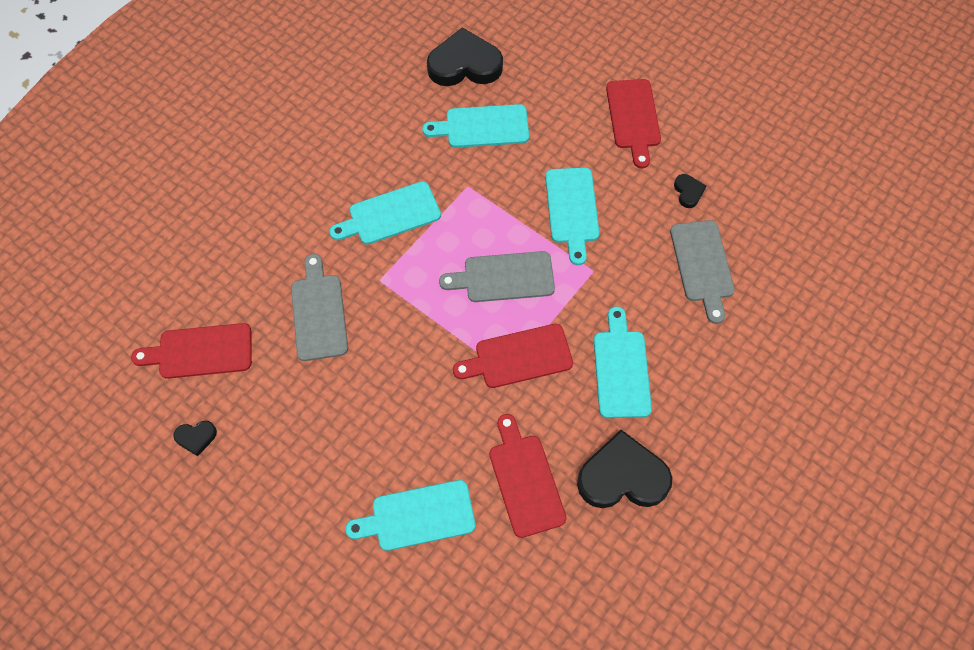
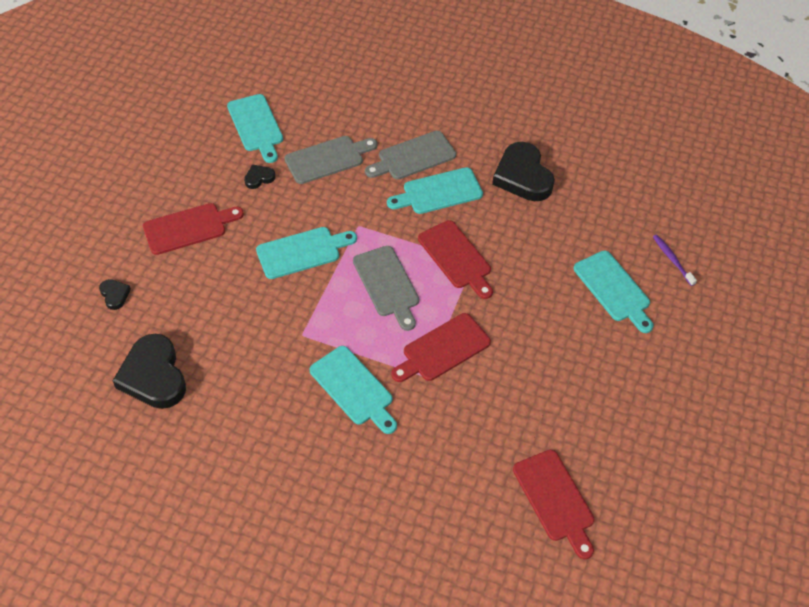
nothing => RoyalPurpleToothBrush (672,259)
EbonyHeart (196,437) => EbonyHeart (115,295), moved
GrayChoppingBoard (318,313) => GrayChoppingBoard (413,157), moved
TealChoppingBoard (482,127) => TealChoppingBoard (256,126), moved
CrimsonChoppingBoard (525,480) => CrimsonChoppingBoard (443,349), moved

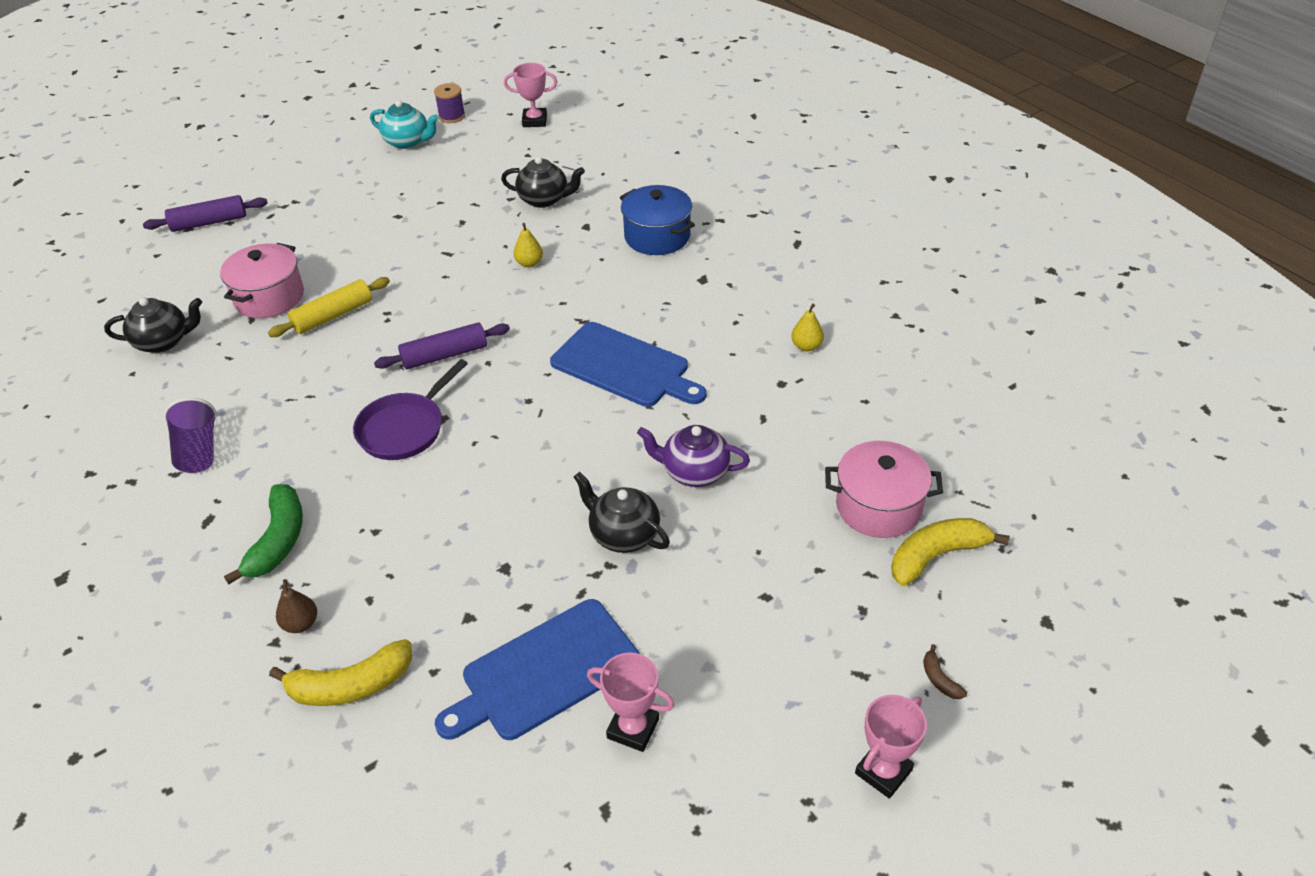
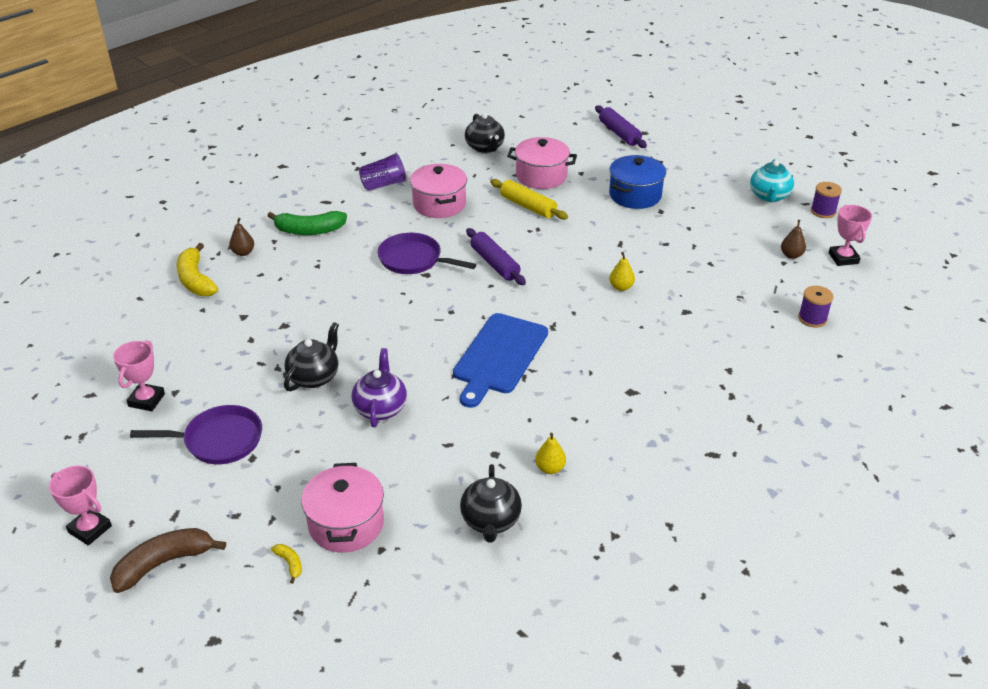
BlueChoppingBoard (544,672) => nothing
nothing => RoyalPurpleSkillet (218,440)
nothing => PinkStockpot (439,204)
nothing => BrownPearFruit (791,255)
nothing => RoyalPurpleBobbin (812,318)
EbonyTeapot (544,199) => EbonyTeapot (490,521), moved
BlueStockpot (657,236) => BlueStockpot (635,195), moved
BrightYellowBananaFruit (936,556) => BrightYellowBananaFruit (289,563), x0.45
BrownBananaFruit (939,679) => BrownBananaFruit (164,563), x2.20

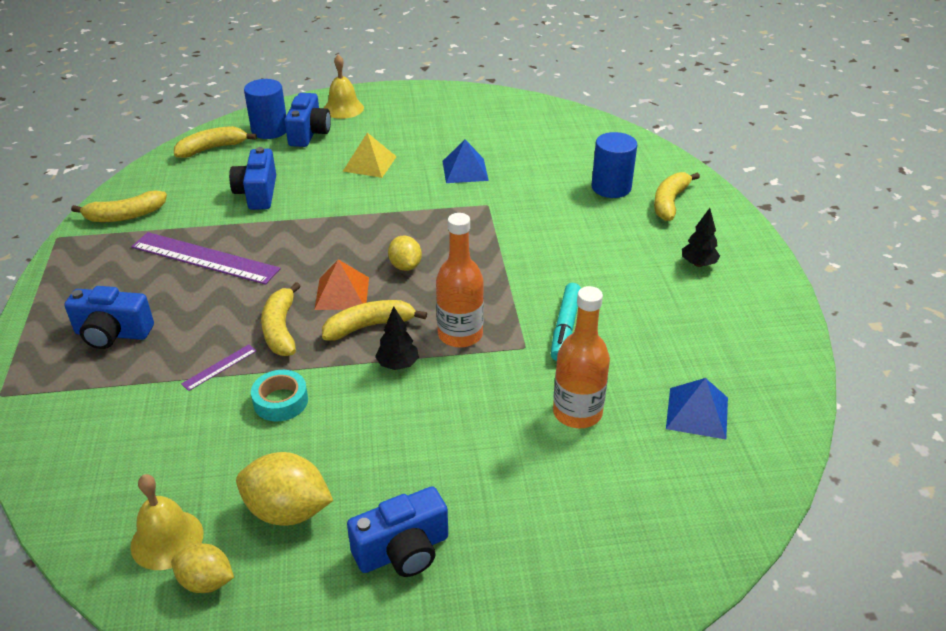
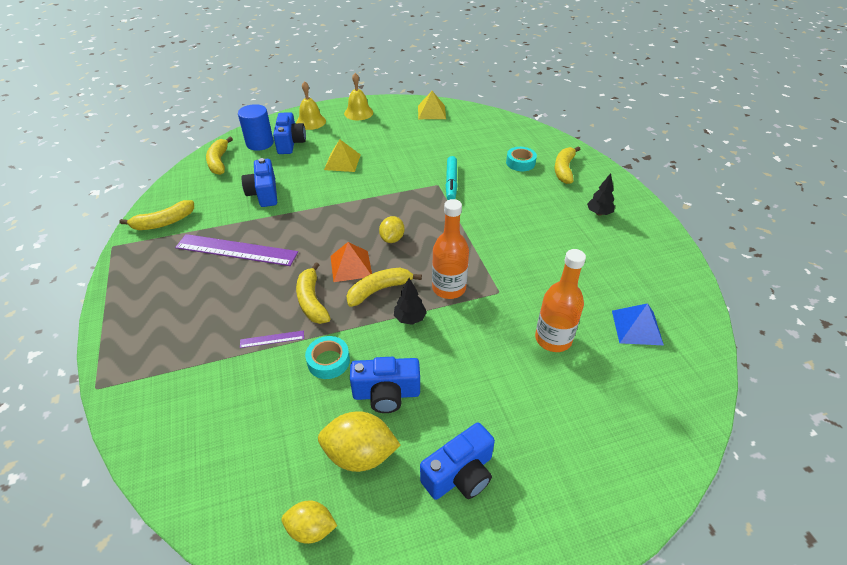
BlueSolidPyramid (465,170) => nothing
nothing => BrightYellowSolidPyramid (431,112)
BluePhotoCamera (112,334) => BluePhotoCamera (386,394), moved
BrightYellowBell (167,539) => BrightYellowBell (358,113), moved
TealMarker (565,327) => TealMarker (451,182), moved
BlueCylinderShape (611,187) => TealStickyTape (520,163)
BrightYellowBananaFruit (212,149) => BrightYellowBananaFruit (219,162), 60 degrees counterclockwise
RoyalPurpleStraightedge (219,367) => RoyalPurpleStraightedge (272,339), 45 degrees clockwise
BrightYellowCitrusFruit (405,266) => BrightYellowCitrusFruit (392,239), 45 degrees clockwise

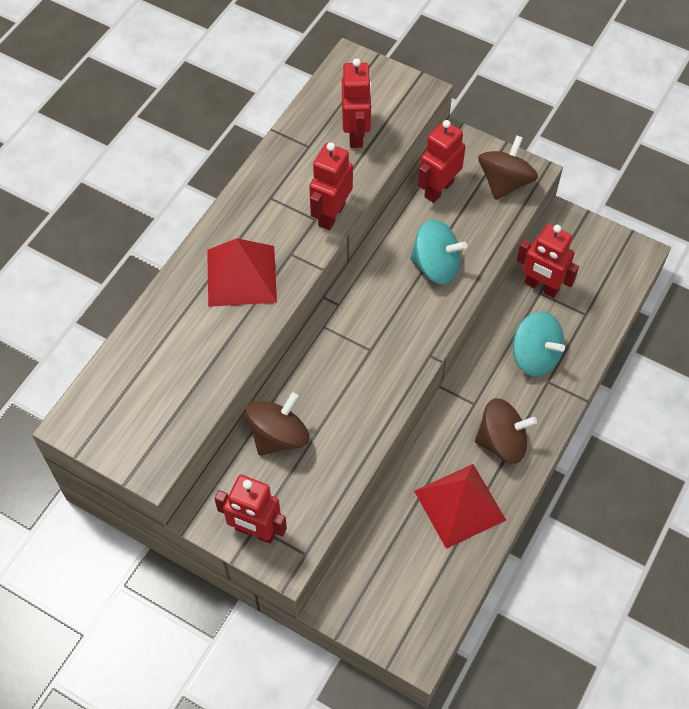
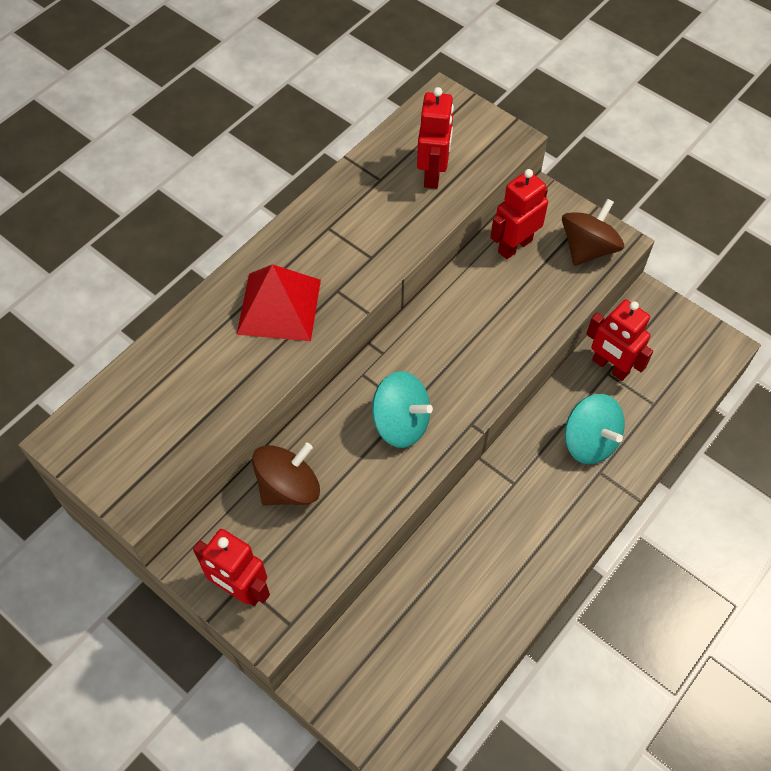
CrimsonToyRobot (331,215) => nothing
CrimsonSolidPyramid (459,505) => nothing
BrownWhirligig (502,442) => nothing
TealWhirligig (436,266) => TealWhirligig (401,423), moved

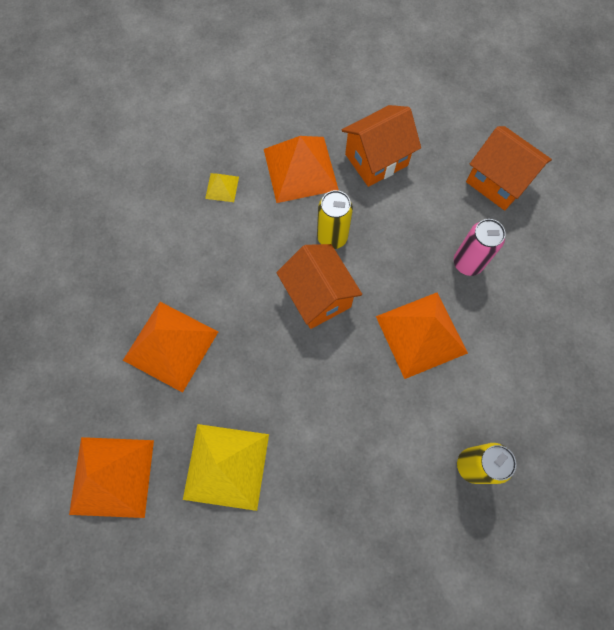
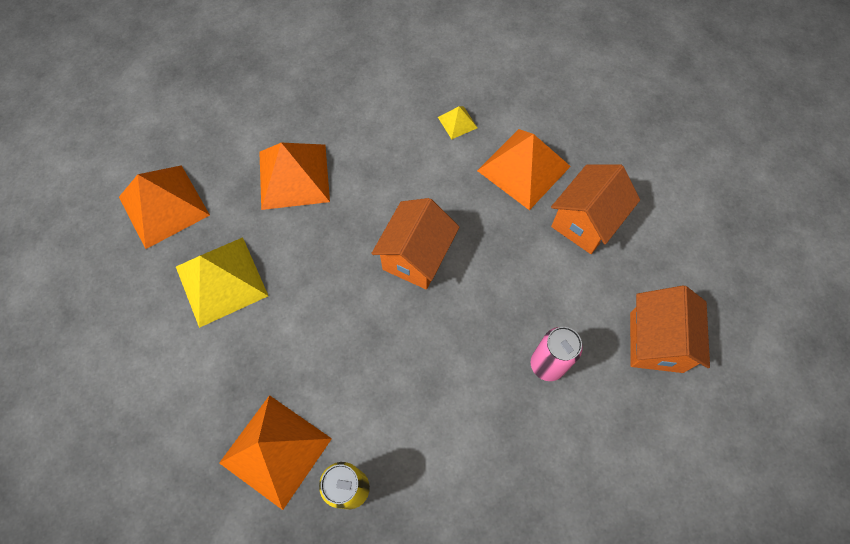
BrightYellowCan (332,237) => nothing
OrangeSolidPyramid (421,334) => OrangeSolidPyramid (275,450), moved
OrangeHouse (376,160) => OrangeHouse (585,222), 75 degrees counterclockwise

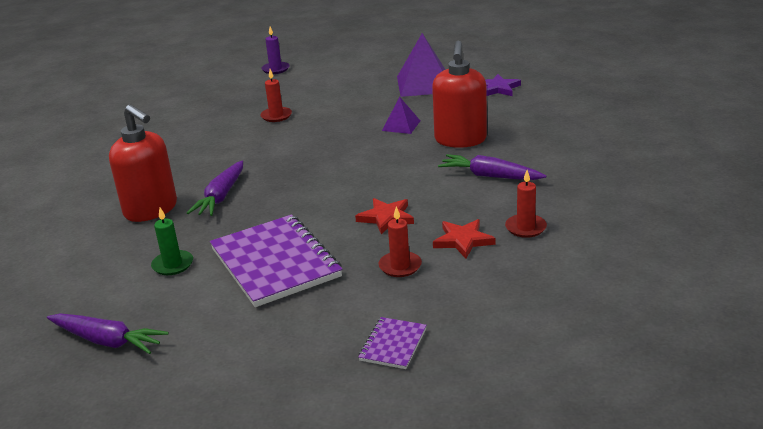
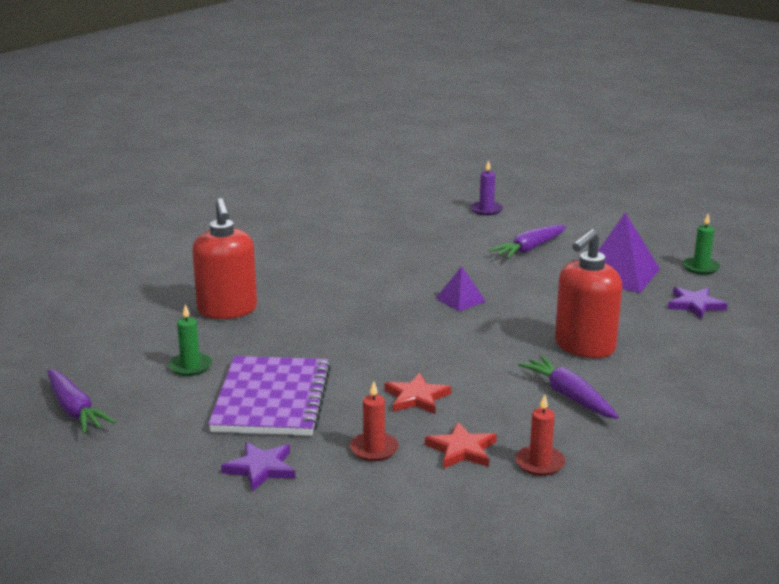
CrimsonWaxCandle (276,116) => nothing
RoyalPurpleExerciseBook (393,344) => nothing
nothing => RoyalPurpleFivePointedStar (261,468)
nothing => EmeraldWaxCandle (701,268)
RoyalPurpleRootVegetable (221,196) => RoyalPurpleRootVegetable (530,249), moved
RoyalPurpleSolidPyramid (401,125) => RoyalPurpleSolidPyramid (460,299), moved

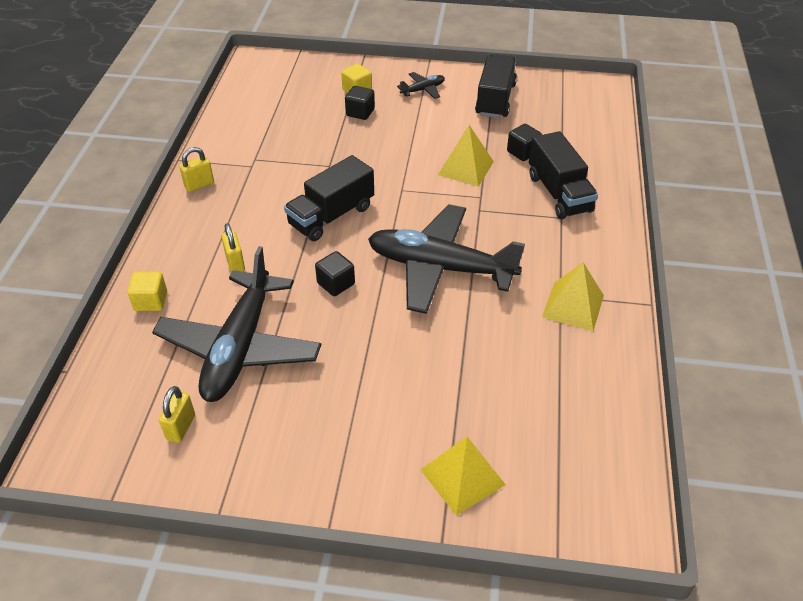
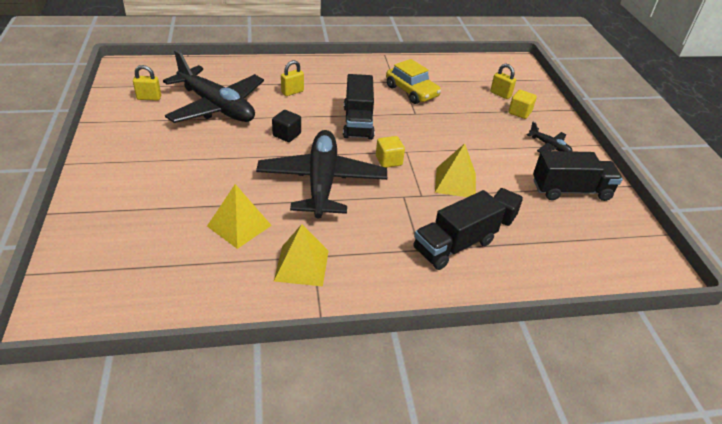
EbonyBlock (360,112) => nothing
nothing => BrightYellowAutomobile (411,91)
BrightYellowBlock (151,301) => BrightYellowBlock (388,161), moved
BrightYellowSmallLock (199,185) => BrightYellowSmallLock (500,94), moved
BrightYellowSolidPyramid (462,477) => BrightYellowSolidPyramid (239,225), moved
EbonyPlane (240,347) => EbonyPlane (216,106), 135 degrees counterclockwise
EbonyTruck (331,216) => EbonyTruck (358,122), 120 degrees counterclockwise

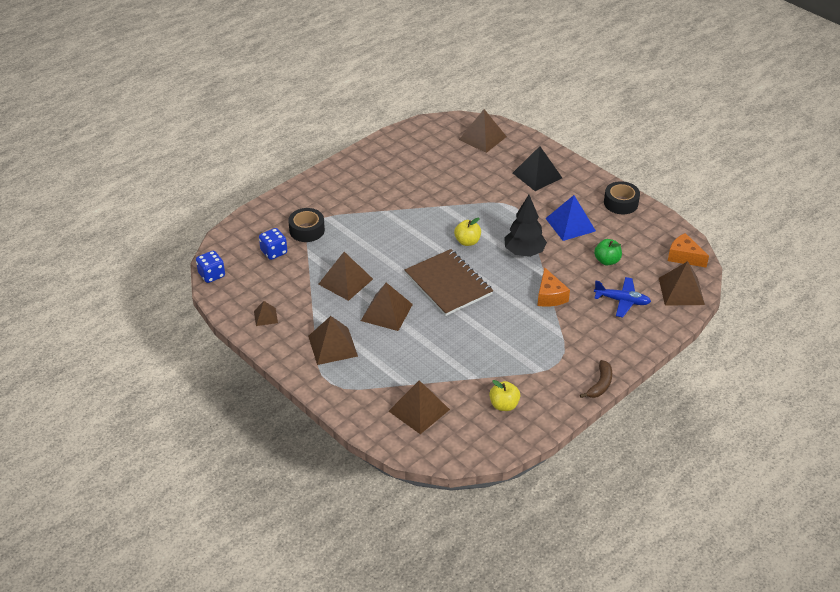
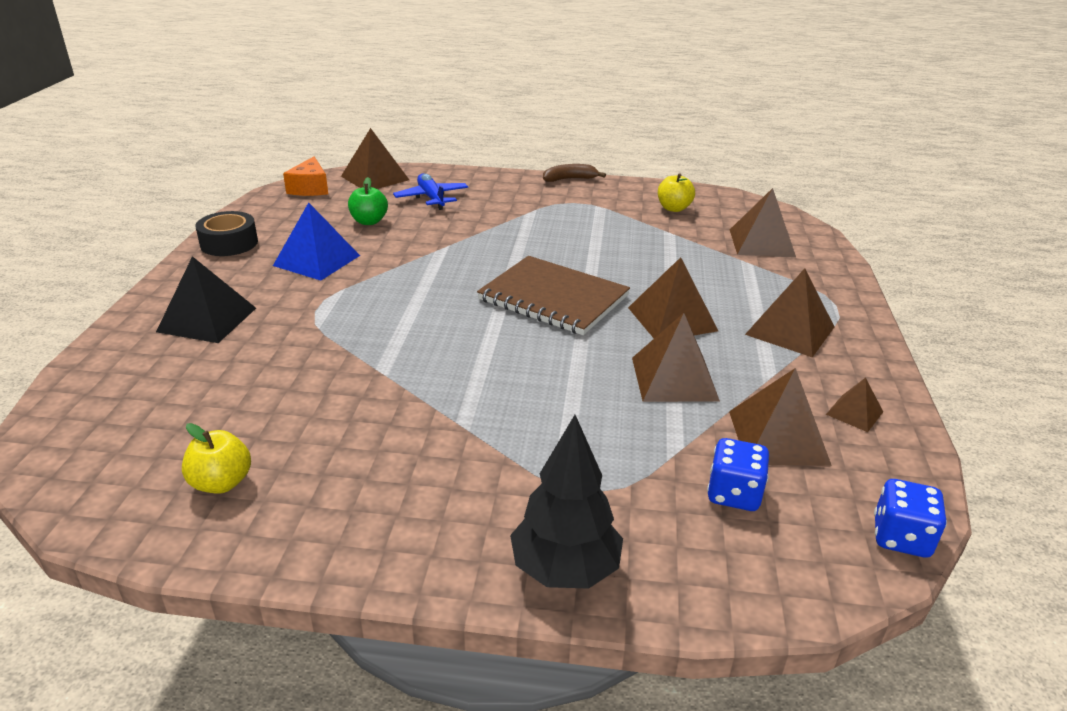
EbonyStickyTape (307,230) => nothing
OrangeCheese (550,296) => nothing
BrightYellowApple (467,241) => BrightYellowApple (221,483), moved
BrownSolidPyramid (482,138) => BrownSolidPyramid (778,437), moved
EbonyFirTree (524,252) => EbonyFirTree (565,569), moved
BrownExerciseBook (448,284) => BrownExerciseBook (553,298), 75 degrees counterclockwise

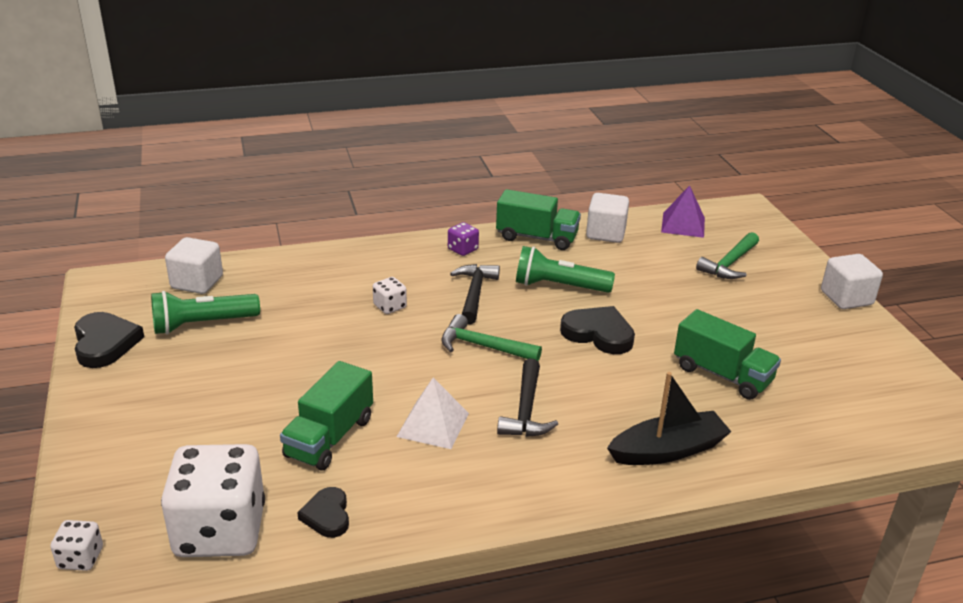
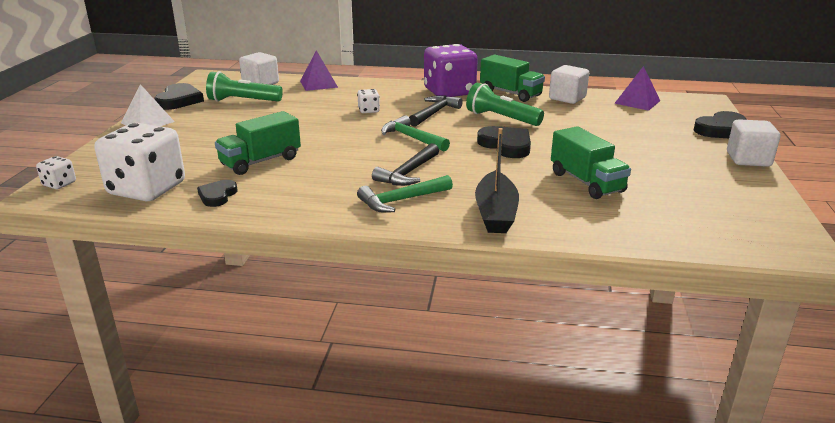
nothing => RoyalPurpleSolidPyramid (318,84)
nothing => EbonyHeart (722,130)
SnowWhiteSolidPyramid (433,424) => SnowWhiteSolidPyramid (147,122), moved
EmeraldHammer (730,264) => EmeraldHammer (402,200), moved
EbonyToyBoat (668,450) => EbonyToyBoat (496,213), 90 degrees clockwise
RoyalPurpleGameDie (462,249) => RoyalPurpleGameDie (449,92), x2.34

